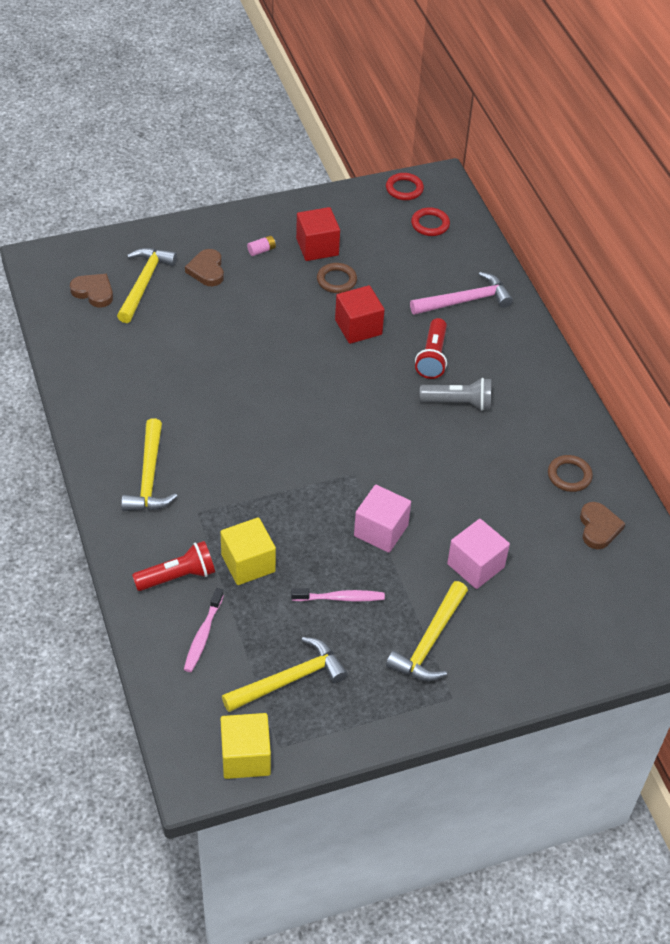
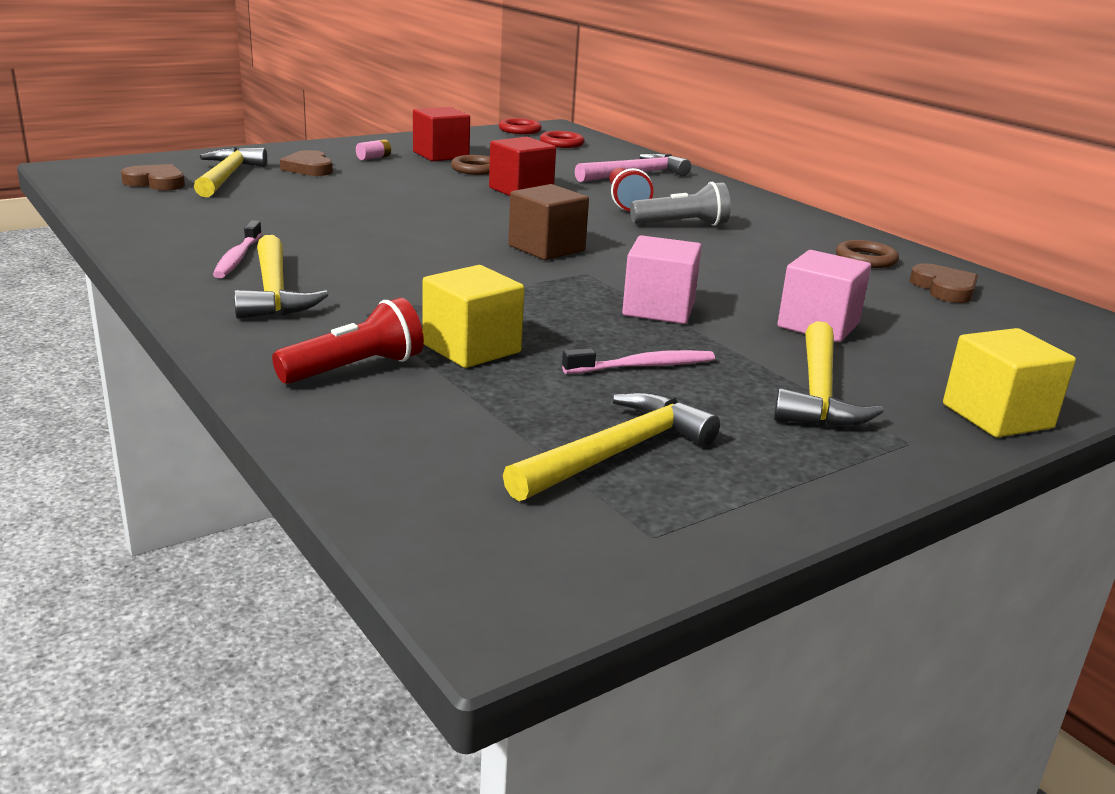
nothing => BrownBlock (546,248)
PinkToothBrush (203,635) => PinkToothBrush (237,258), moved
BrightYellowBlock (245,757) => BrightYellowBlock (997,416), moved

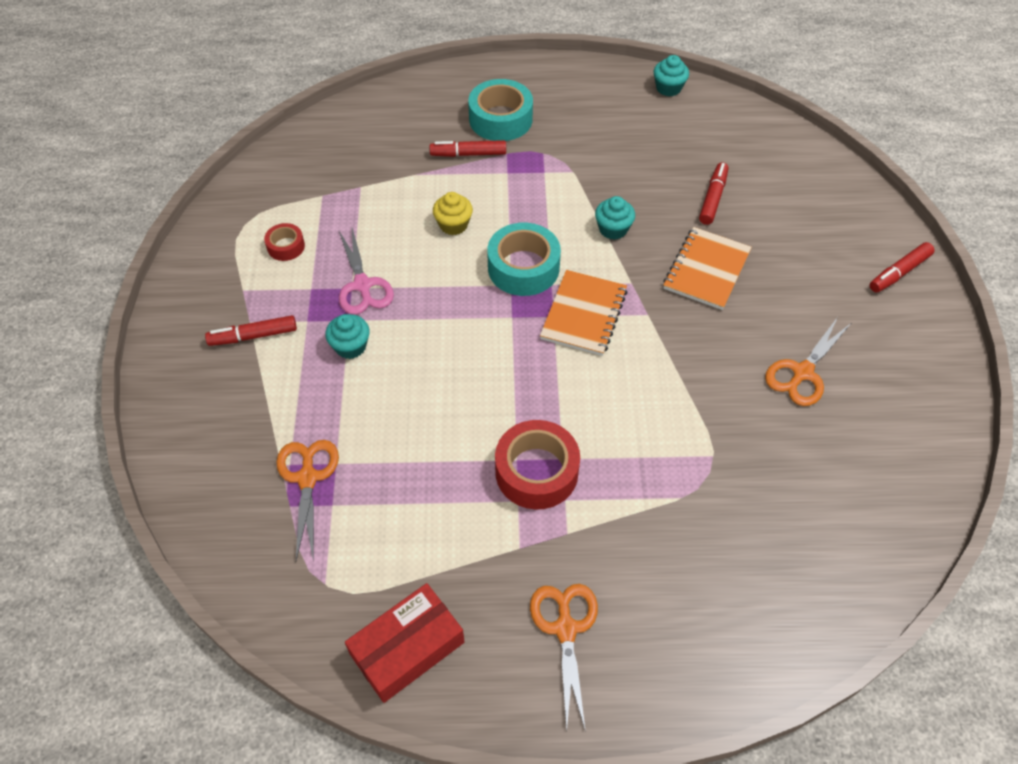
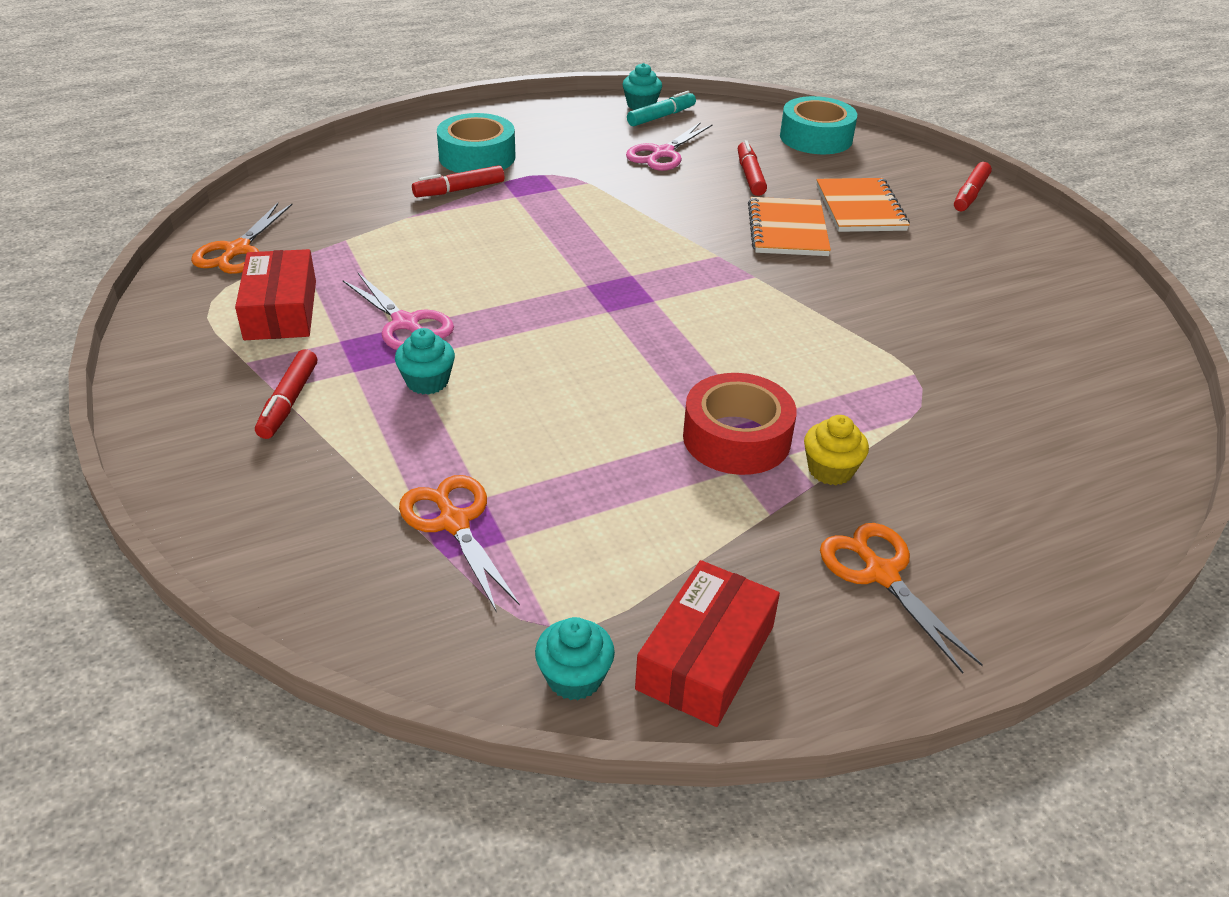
nothing => PinkScissors (662,154)
nothing => TealMarker (661,117)
BrightYellowCupcake (453,225) => BrightYellowCupcake (830,470), moved
TealStickyTape (523,268) => TealStickyTape (816,138), moved
OrangeExerciseBook (583,314) => OrangeExerciseBook (860,208), moved
TealCupcake (613,229) => TealCupcake (574,677), moved
OrangeScissors (802,373) => OrangeScissors (237,250), moved
CrimsonStickyTape (286,246) => CrimsonParcel (281,310)
CrimsonMarker (253,336) => CrimsonMarker (288,402), 45 degrees counterclockwise

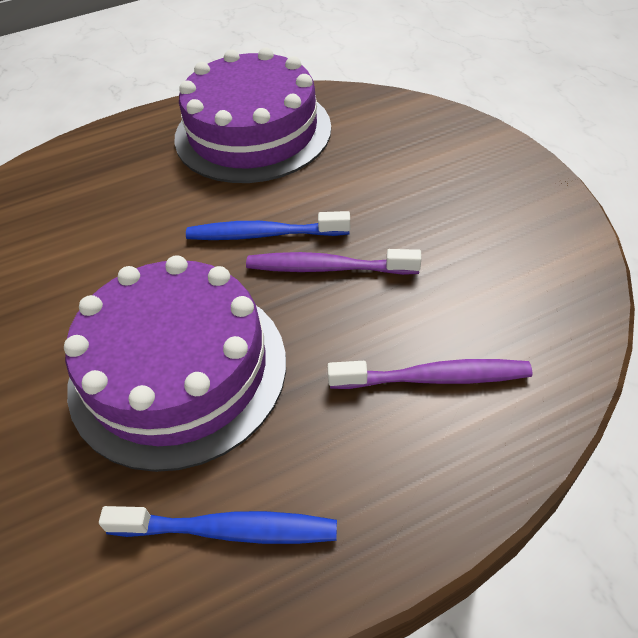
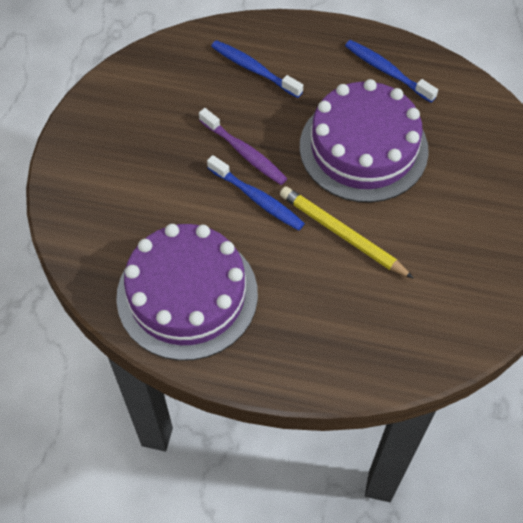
nothing => BrightYellowPencil (342,234)
RoyalPurpleToothBrush (434,378) => BlueToothBrush (254,69)

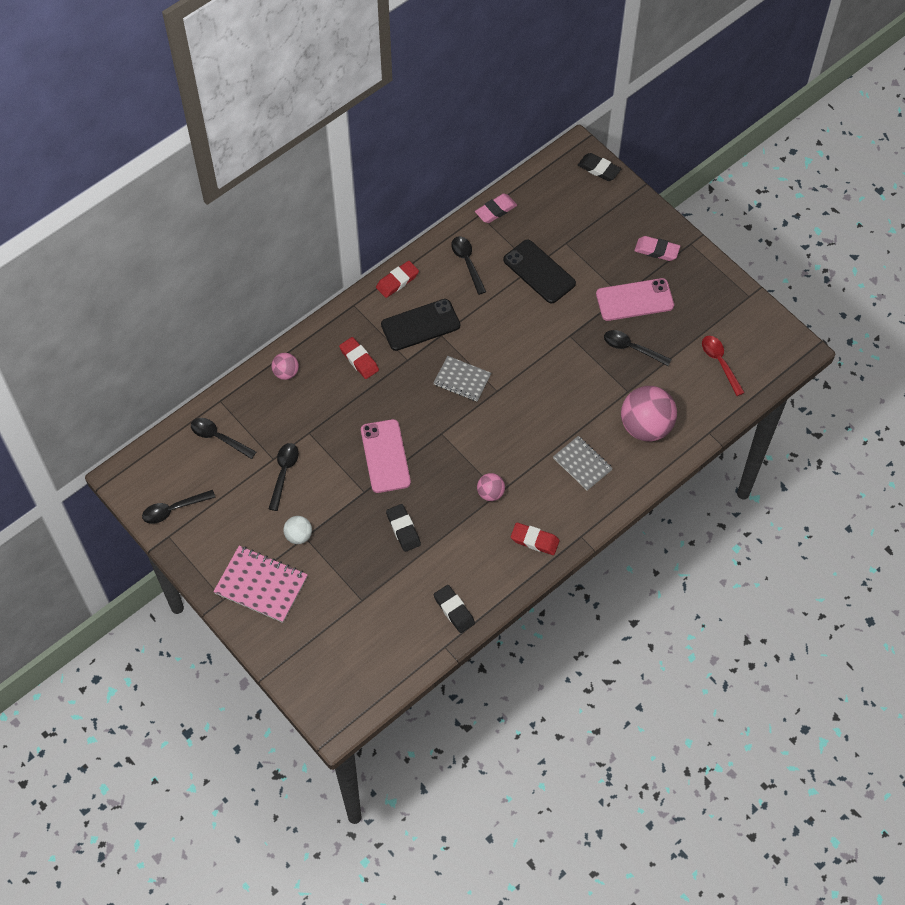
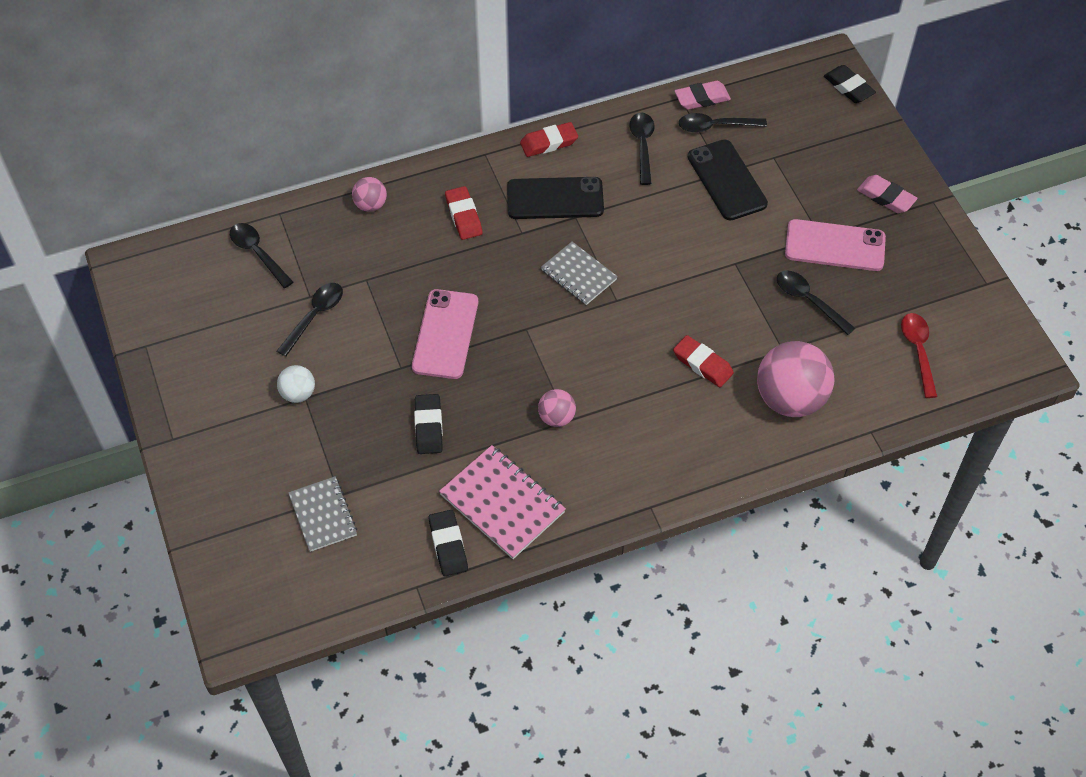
EbonySpoon (174,509) => EbonySpoon (716,126), moved
PinkExerciseBook (261,585) => PinkExerciseBook (502,504), moved
CrimsonPencilEraser (534,540) => CrimsonPencilEraser (702,364), moved
GrayExerciseBook (582,464) => GrayExerciseBook (323,515), moved

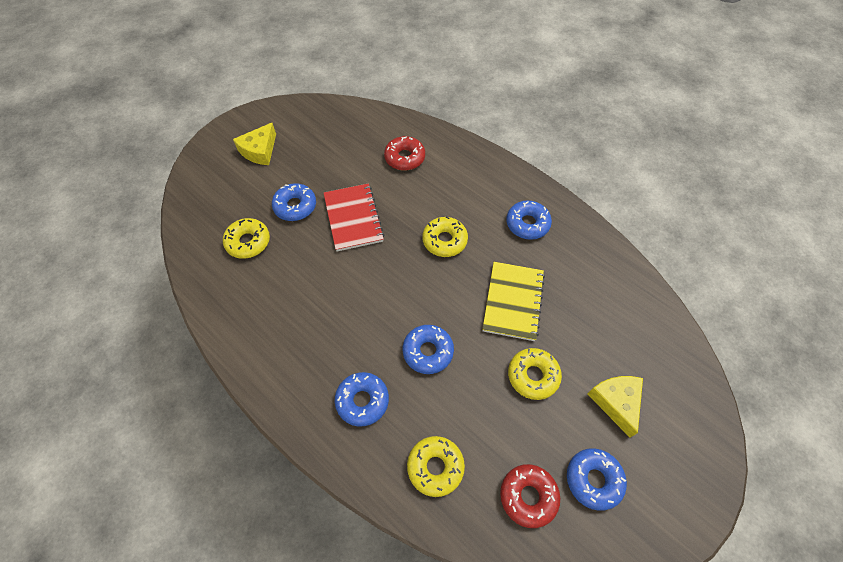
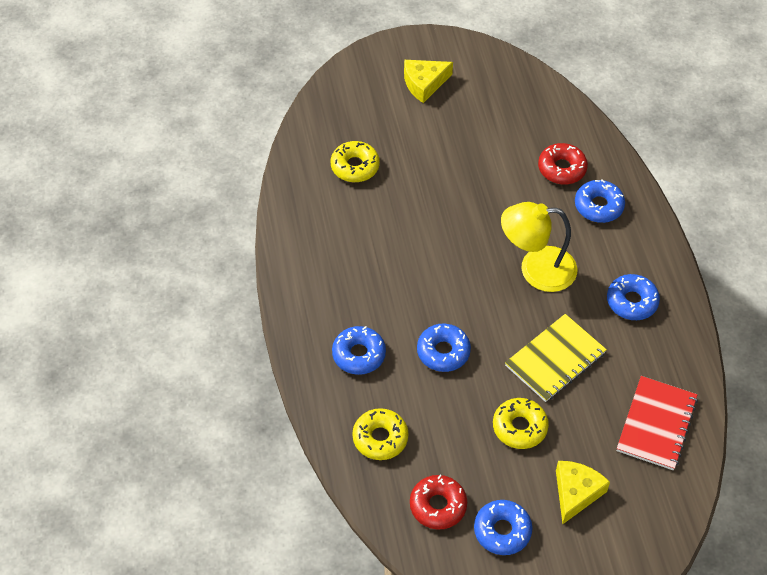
BlueGlazedDonut (295,206) => BlueGlazedDonut (598,206), moved
CrimsonExerciseBook (353,218) => CrimsonExerciseBook (656,424), moved
BrightYellowGlazedDonut (444,240) => BrightYellowDeskLamp (536,269)

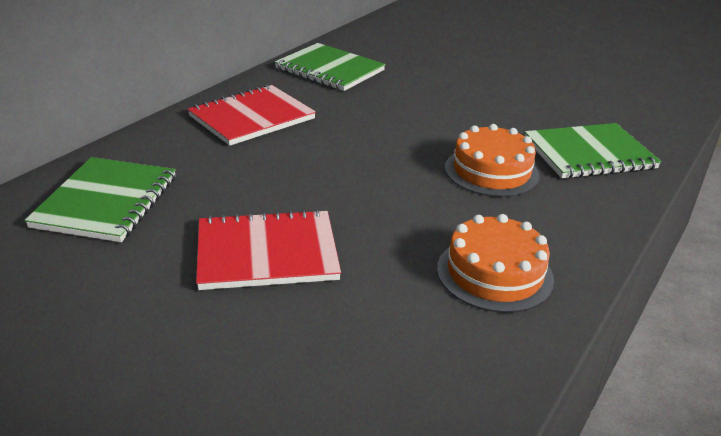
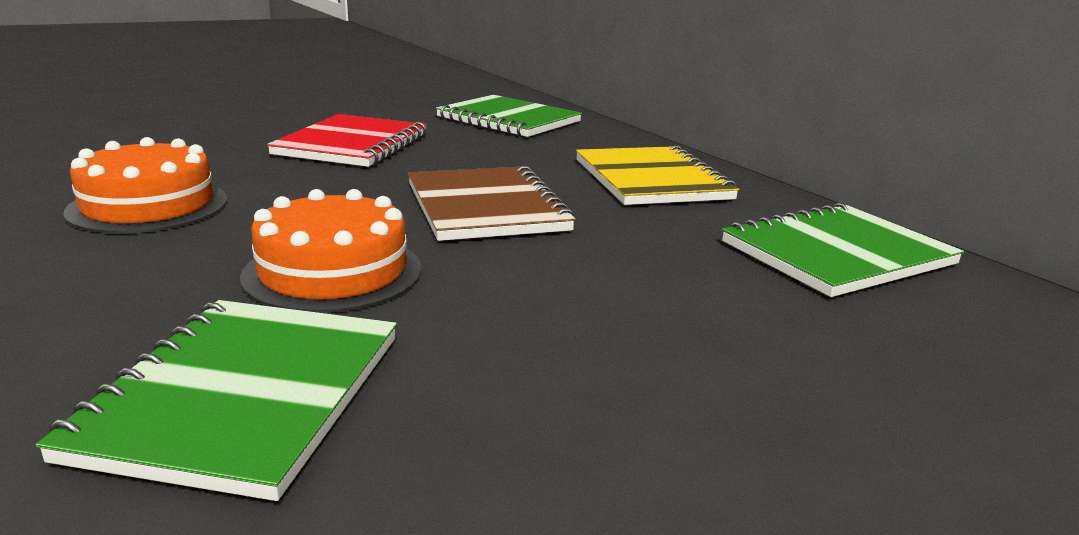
nothing => BrownExerciseBook (486,207)
CrimsonExerciseBook (252,117) => BrightYellowExerciseBook (651,180)

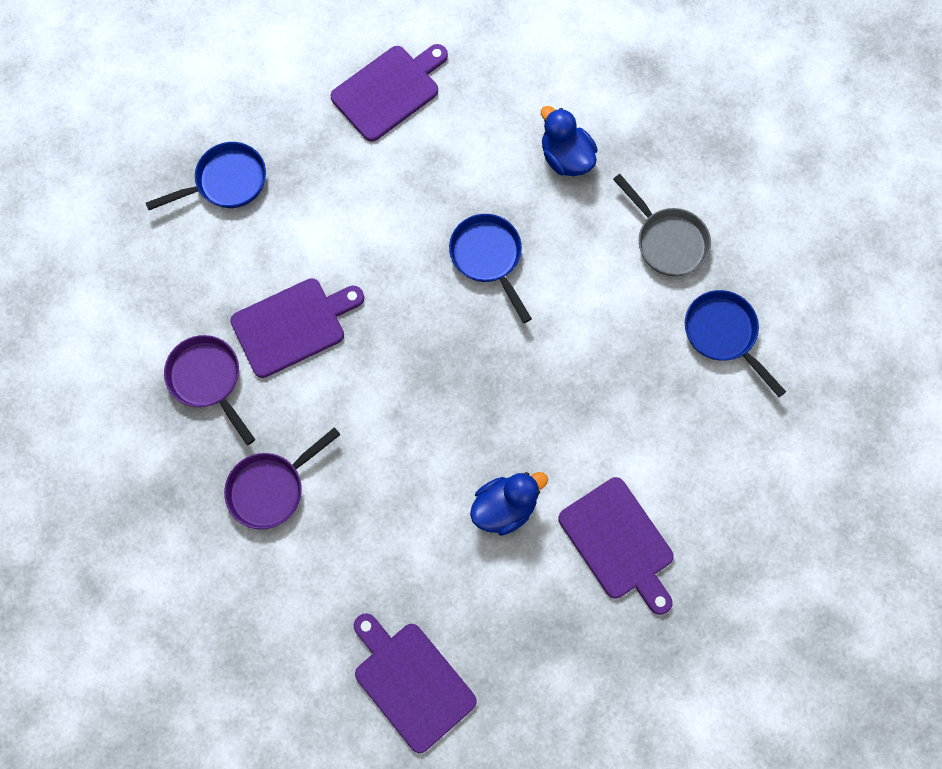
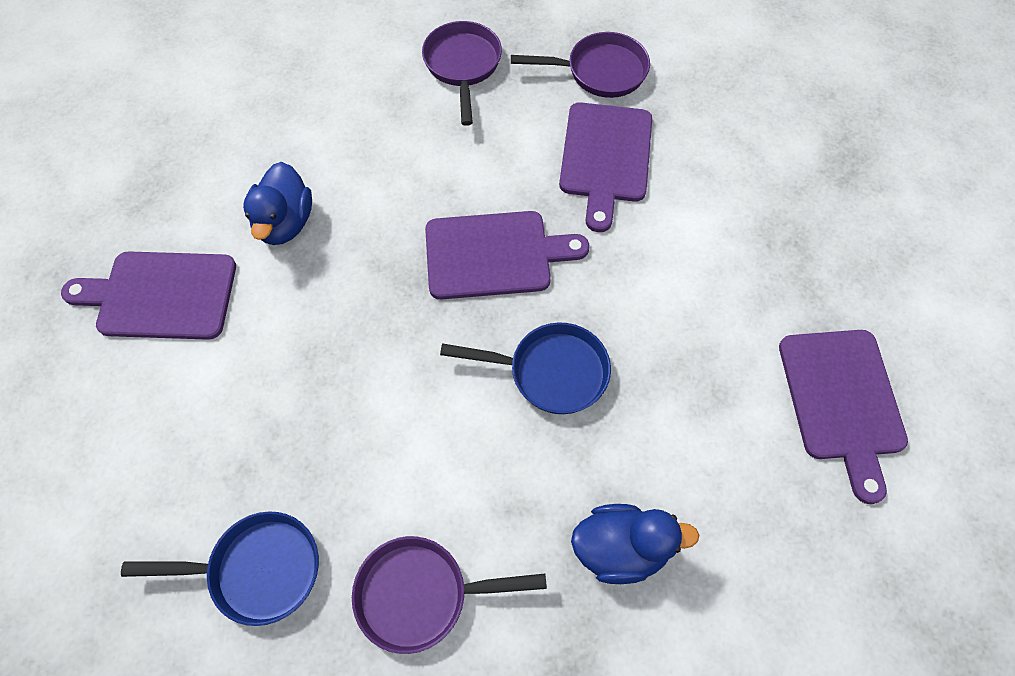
BlueSkillet (226,182) => nothing
RoyalPurpleChoppingBoard (411,682) => RoyalPurpleChoppingBoard (494,255), moved
GraySkillet (667,241) => RoyalPurpleSkillet (421,594)

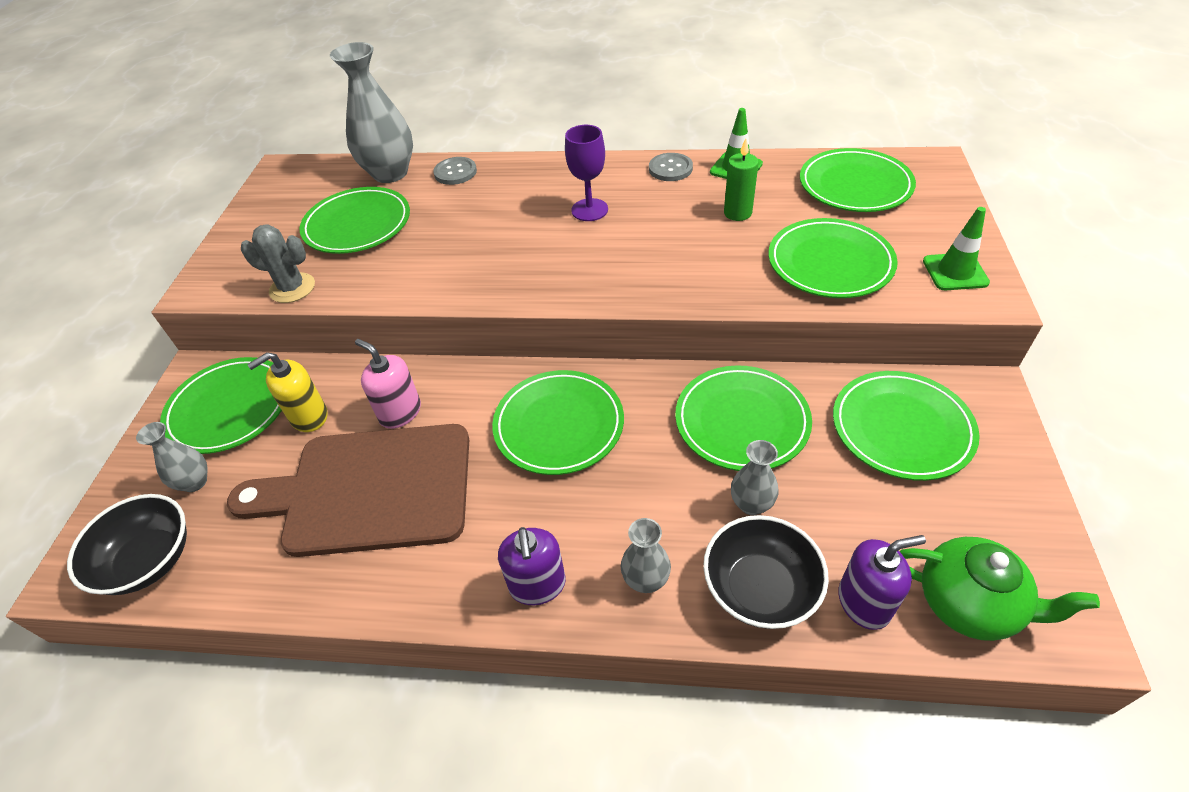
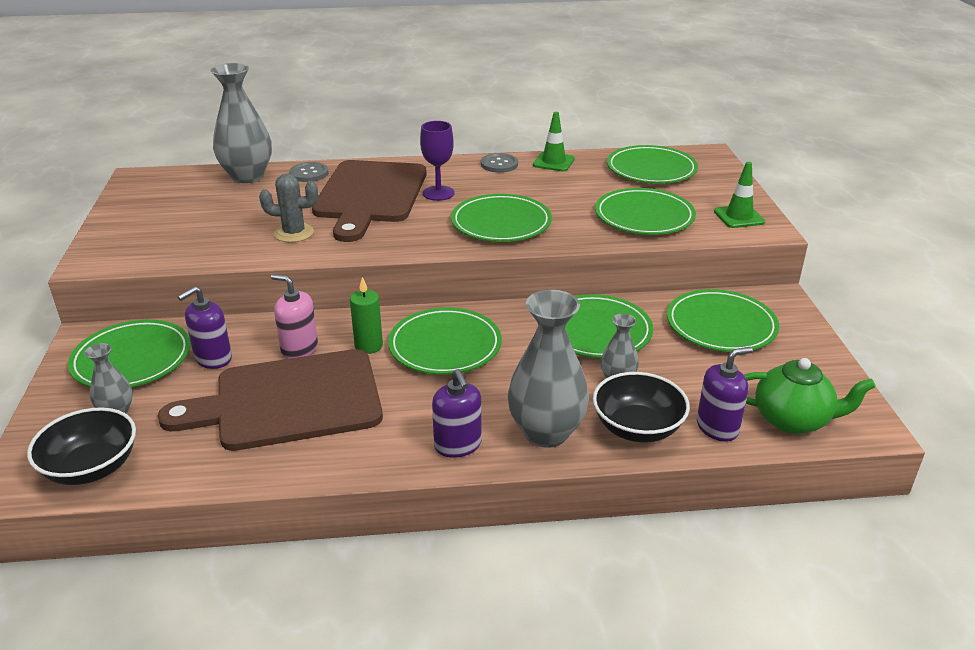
nothing => BrownChoppingBoard (370,195)
GraySaguaroCactus (292,288) => GraySaguaroCactus (294,233), moved
EmeraldDinnerPlate (357,225) => EmeraldDinnerPlate (501,223), moved
EmeraldWaxCandle (737,213) => EmeraldWaxCandle (368,346), moved
BrightYellowSoapDispenser (309,416) => RoyalPurpleSoapDispenser (213,358)
GrayFlowerVase (645,580) => GrayFlowerVase (546,432), x1.96

